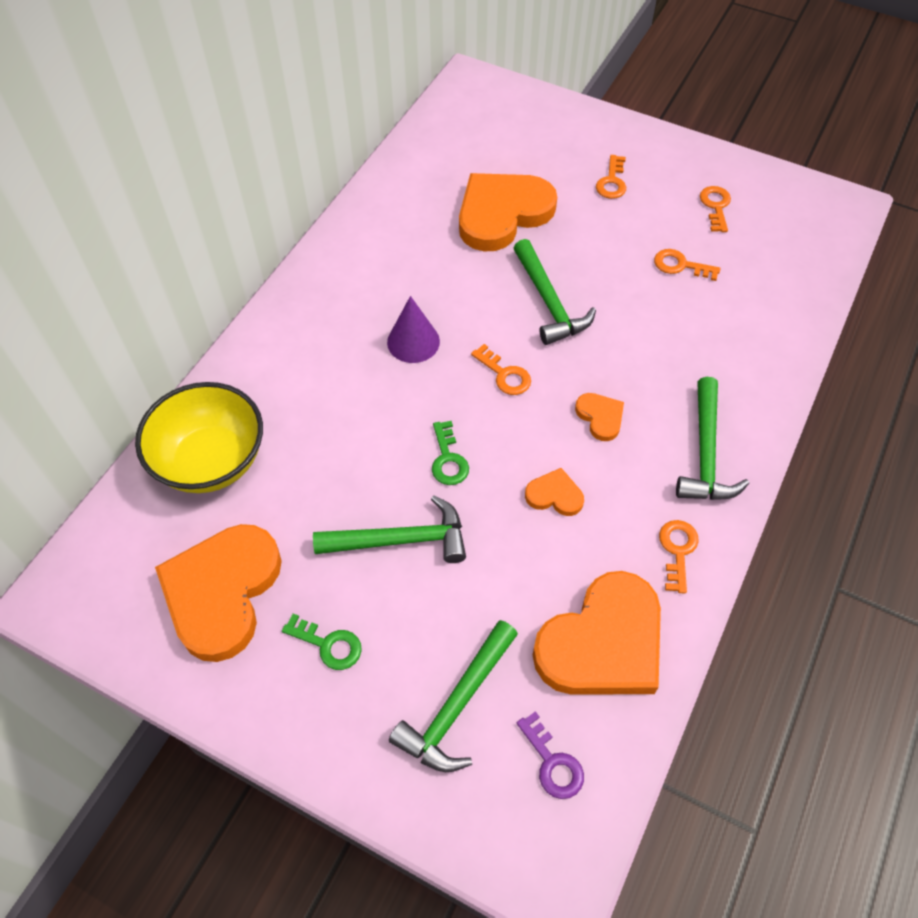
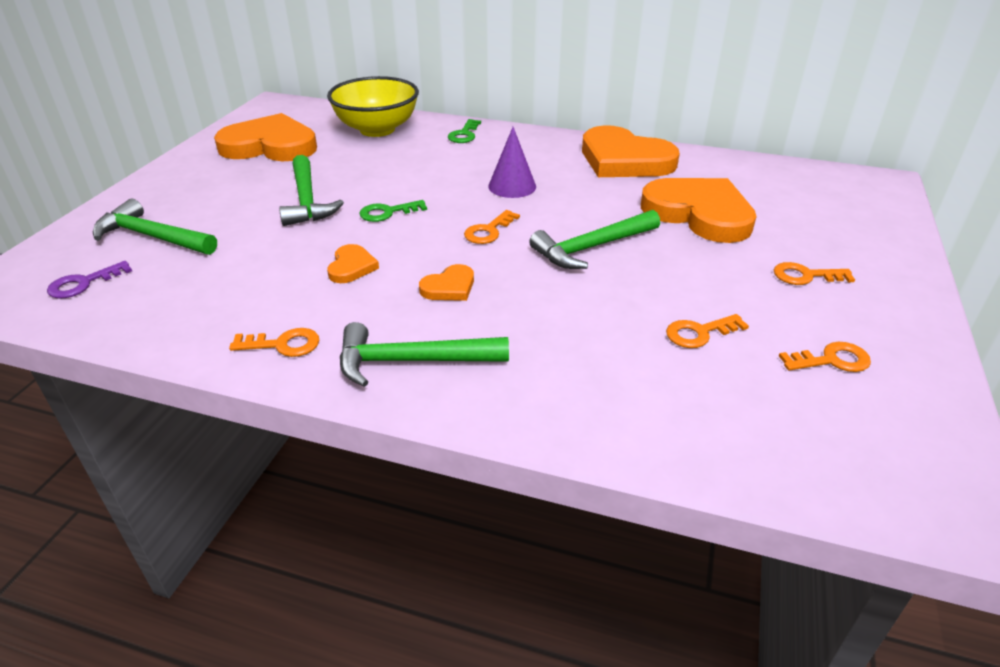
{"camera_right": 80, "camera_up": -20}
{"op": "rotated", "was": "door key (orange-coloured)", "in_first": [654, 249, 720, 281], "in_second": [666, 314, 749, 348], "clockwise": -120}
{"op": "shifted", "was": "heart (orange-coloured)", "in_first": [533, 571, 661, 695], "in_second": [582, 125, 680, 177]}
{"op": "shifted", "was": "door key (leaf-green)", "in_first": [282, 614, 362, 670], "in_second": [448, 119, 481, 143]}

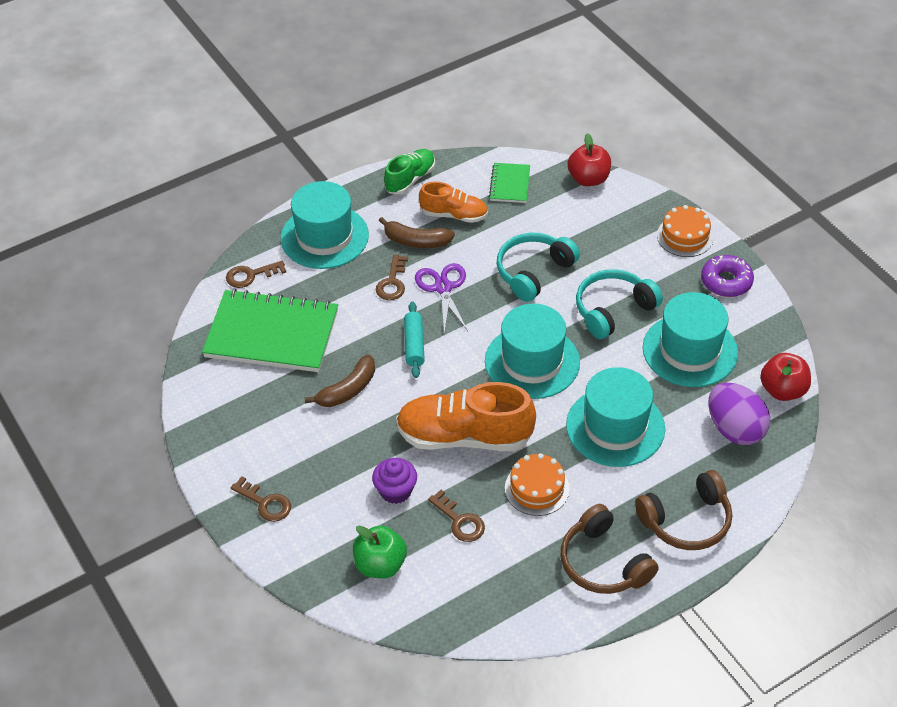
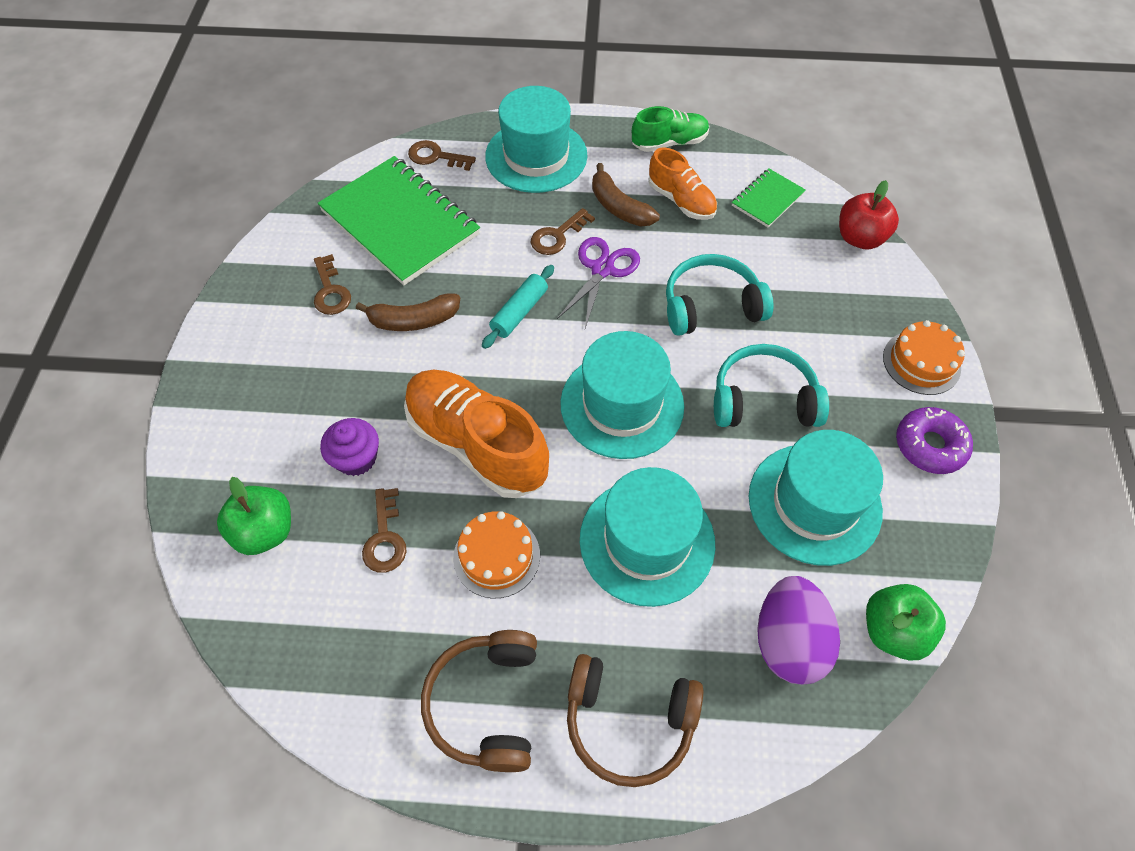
{"camera_right": 35, "camera_up": 10}
{"op": "repainted", "was": "toy apple (red)", "now": "toy apple (leaf-green)", "in_first": [760, 353, 811, 401], "in_second": [866, 584, 946, 661]}
{"op": "shifted", "was": "door key (russet)", "in_first": [231, 476, 291, 522], "in_second": [314, 254, 351, 315]}

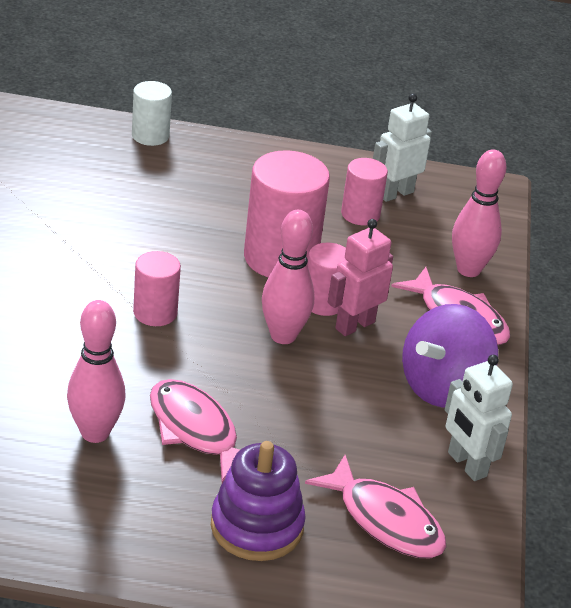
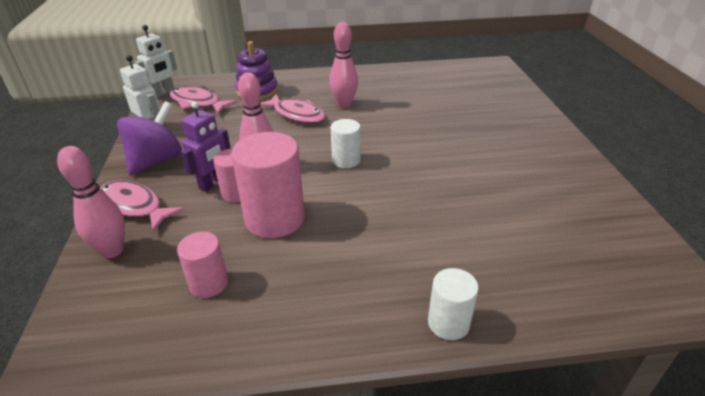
{"camera_right": 170, "camera_up": 0}
{"op": "shifted", "was": "robot (pure white)", "in_first": [373, 93, 432, 202], "in_second": [135, 25, 177, 98]}
{"op": "repainted", "was": "robot (pink)", "now": "robot (purple)", "in_first": [328, 219, 393, 336], "in_second": [181, 101, 231, 192]}
{"op": "repainted", "was": "cylinder (pink)", "now": "cylinder (pure white)", "in_first": [133, 251, 181, 326], "in_second": [331, 119, 360, 168]}

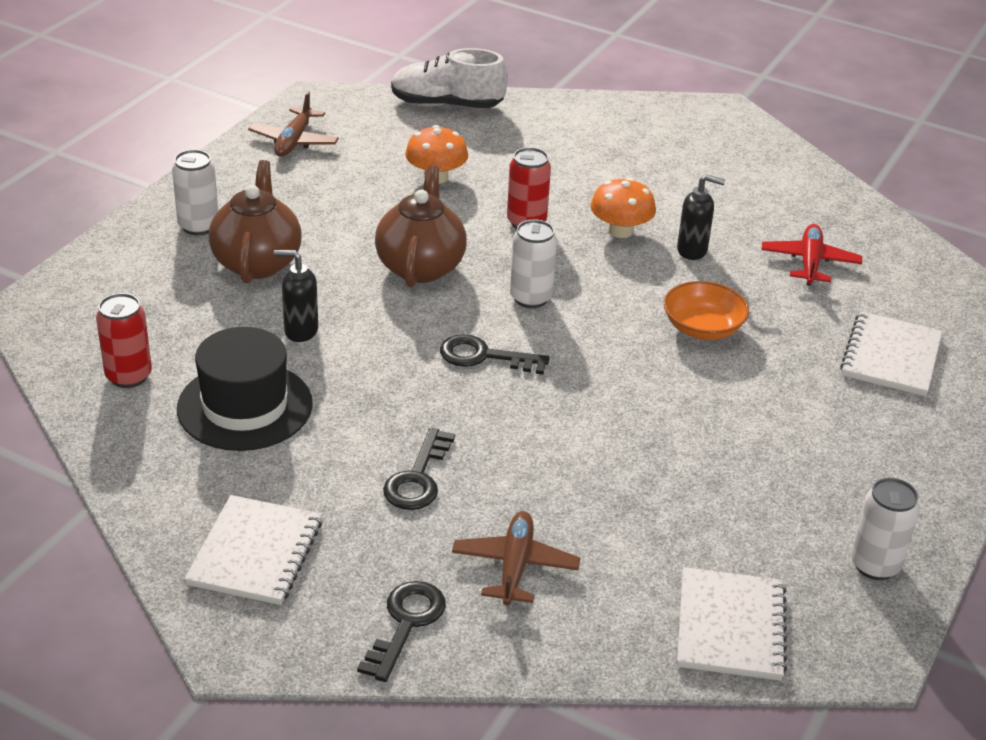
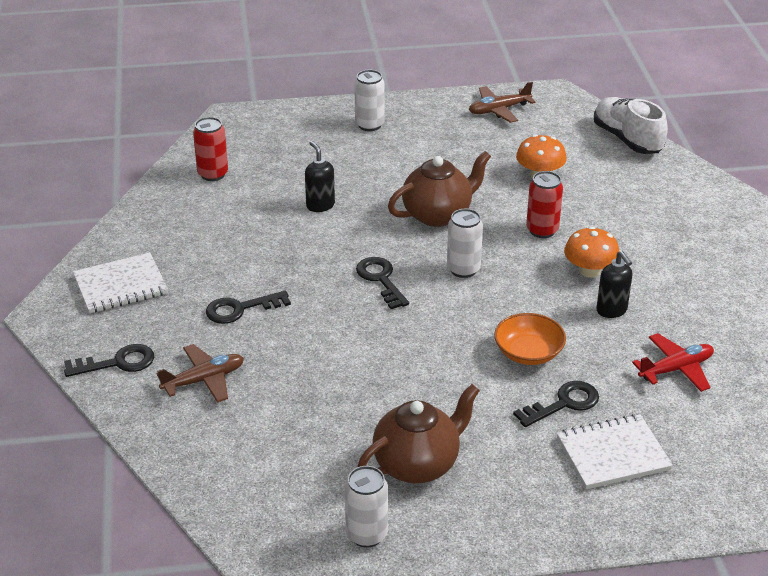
{"camera_right": 55, "camera_up": 0}
{"op": "shifted", "was": "teapot (russet)", "in_first": [209, 160, 302, 284], "in_second": [358, 384, 480, 484]}
{"op": "gone", "was": "top hat (ebony)", "in_first": [177, 327, 313, 451]}
{"op": "gone", "was": "notepad (pure white)", "in_first": [677, 567, 787, 681]}
{"op": "new", "now": "door key (ebony)", "in_second": [513, 381, 599, 427]}

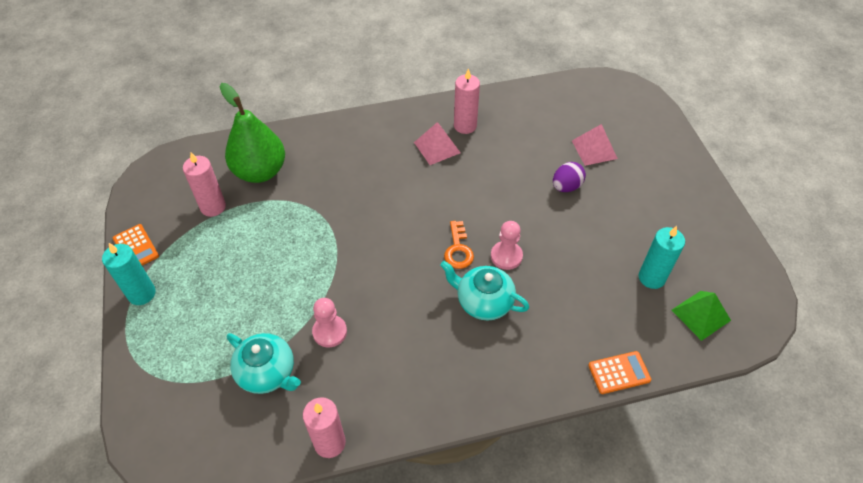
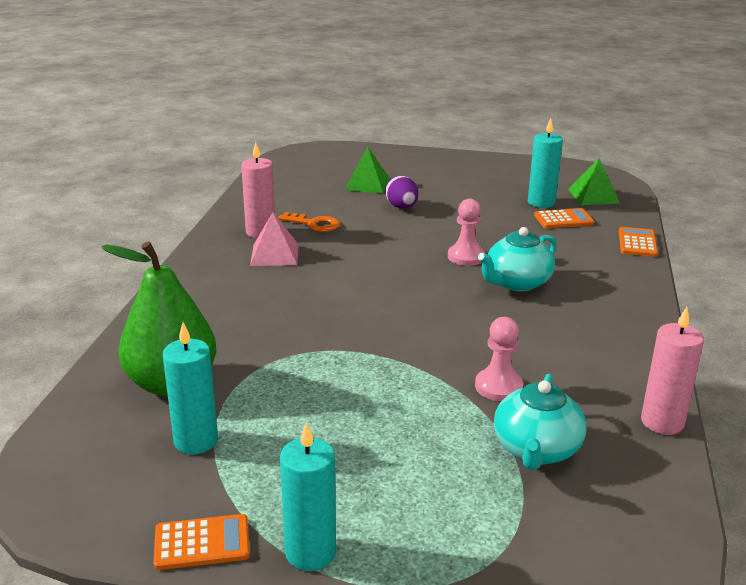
{"camera_right": -65, "camera_up": -25}
{"op": "repainted", "was": "pyramid (pink)", "now": "pyramid (leaf-green)", "in_first": [572, 124, 618, 166], "in_second": [345, 147, 390, 193]}
{"op": "repainted", "was": "candle (pink)", "now": "candle (turquoise)", "in_first": [183, 152, 226, 217], "in_second": [163, 322, 218, 454]}
{"op": "shifted", "was": "door key (orange-coloured)", "in_first": [444, 221, 474, 269], "in_second": [278, 212, 340, 232]}
{"op": "rotated", "was": "teapot (turquoise)", "in_first": [227, 333, 301, 394], "in_second": [494, 374, 586, 470], "clockwise": 135}
{"op": "new", "now": "adding machine (orange-coloured)", "in_second": [534, 208, 594, 228]}

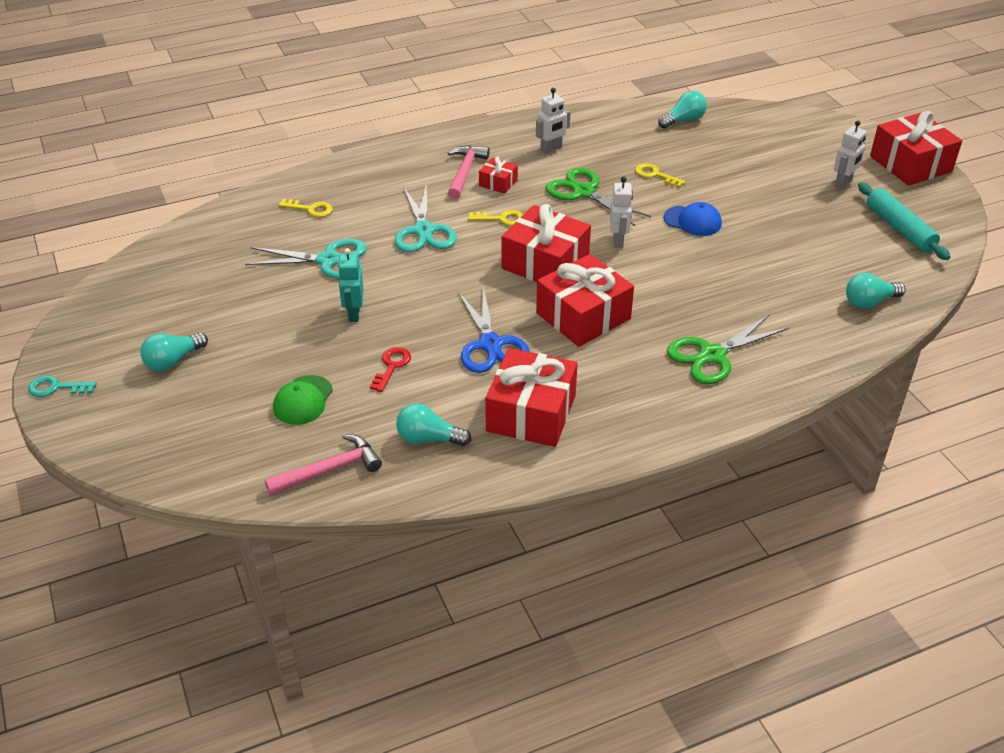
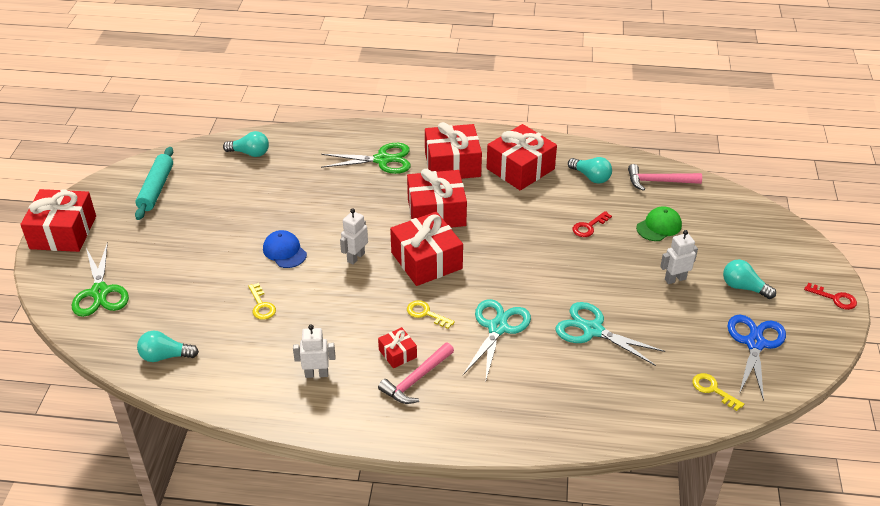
{"camera_right": -150, "camera_up": 0}
{"op": "shifted", "was": "robot (pure white)", "in_first": [834, 121, 867, 189], "in_second": [660, 230, 698, 284]}
{"op": "shifted", "was": "shears (leaf-green)", "in_first": [545, 168, 651, 226], "in_second": [72, 242, 129, 317]}
{"op": "shifted", "was": "door key (yellow)", "in_first": [278, 199, 333, 217], "in_second": [692, 373, 744, 411]}
{"op": "gone", "was": "robot (turquoise)", "in_first": [338, 248, 364, 322]}
{"op": "shifted", "was": "shears (royal blue)", "in_first": [458, 286, 530, 373], "in_second": [728, 315, 786, 401]}
{"op": "rotated", "was": "bulb (turquoise)", "in_first": [140, 332, 208, 371], "in_second": [723, 260, 776, 299], "clockwise": -135}
{"op": "repainted", "was": "door key (turquoise)", "now": "door key (red)", "in_first": [28, 375, 97, 397], "in_second": [804, 283, 857, 310]}
{"op": "new", "now": "present (red)", "in_second": [425, 122, 482, 179]}

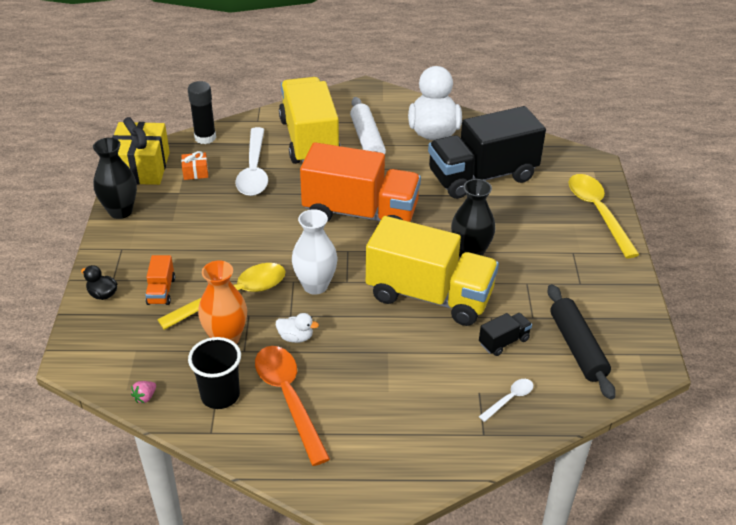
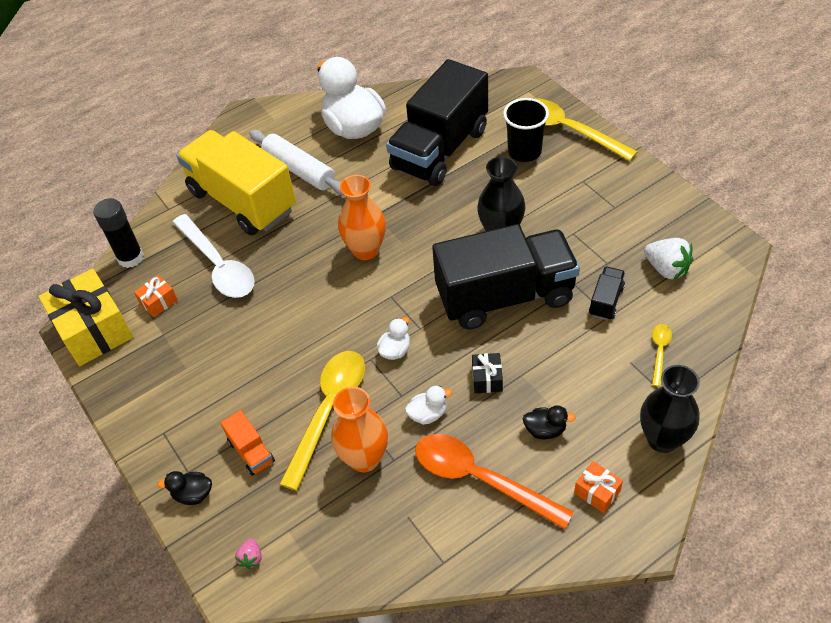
{"camera_right": -30, "camera_up": 10}
{"op": "shifted", "was": "flower vase (ebony)", "in_first": [93, 138, 137, 219], "in_second": [640, 365, 700, 453]}
{"op": "swapped", "was": "lorry (orange-coloured)", "now": "flower vase (orange-coloured)", "in_first": [300, 142, 421, 222], "in_second": [338, 175, 386, 260]}
{"op": "swapped", "was": "flower vase (pure white)", "now": "toy duck (pure white)", "in_first": [292, 209, 337, 295], "in_second": [377, 317, 410, 360]}
{"op": "repainted", "was": "lorry (yellow)", "now": "lorry (ebony)", "in_first": [366, 216, 499, 326], "in_second": [432, 224, 580, 330]}
{"op": "swapped", "was": "dough roller (ebony)", "now": "toy strawberry (pure white)", "in_first": [547, 284, 616, 400], "in_second": [644, 238, 693, 280]}
{"op": "shifted", "was": "tumbler (ebony)", "in_first": [188, 337, 241, 409], "in_second": [503, 98, 549, 162]}
{"op": "repainted", "was": "tablespoon (pure white)", "now": "tablespoon (yellow)", "in_first": [479, 379, 533, 422], "in_second": [652, 324, 672, 387]}
{"op": "shifted", "was": "toy strawberry (pink)", "in_first": [131, 381, 156, 403], "in_second": [235, 538, 262, 569]}
{"op": "new", "now": "present (ebony)", "in_second": [472, 353, 503, 393]}
{"op": "new", "now": "toy duck (ebony)", "in_second": [523, 405, 576, 439]}
{"op": "new", "now": "present (orange-coloured)", "in_second": [574, 461, 623, 513]}

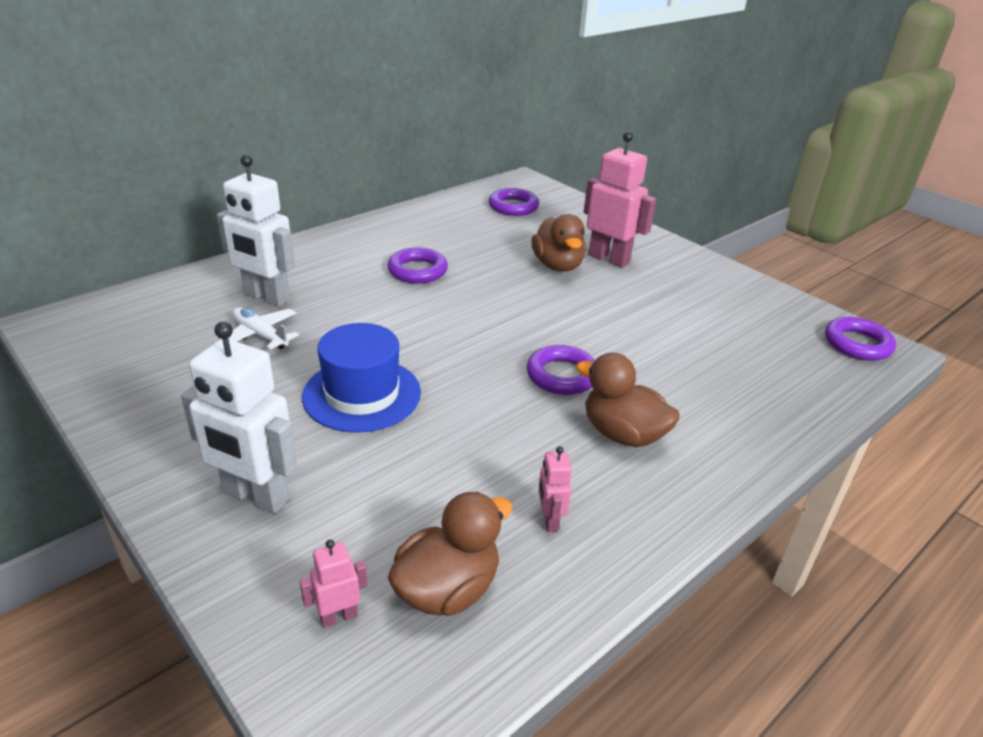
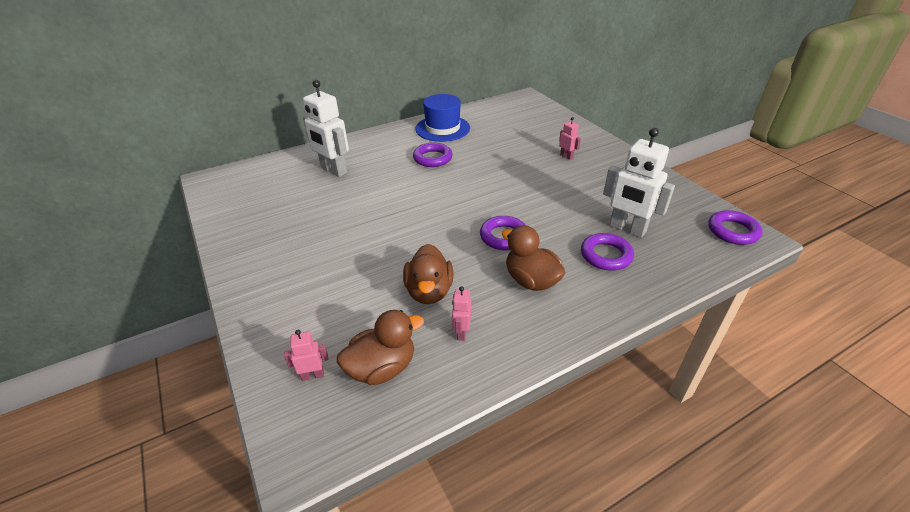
{"camera_right": 15, "camera_up": 5}
{"op": "scaled", "was": "robot (pink)", "in_first": [584, 131, 656, 268], "in_second": [559, 117, 581, 160], "ratio": 0.47}
{"op": "shifted", "was": "hoop (purple)", "in_first": [489, 188, 539, 216], "in_second": [581, 233, 634, 271]}
{"op": "shifted", "was": "toy duck (russet)", "in_first": [531, 214, 586, 272], "in_second": [403, 244, 454, 304]}
{"op": "gone", "was": "aeroplane (pure white)", "in_first": [228, 307, 299, 350]}
{"op": "shifted", "was": "robot (pure white)", "in_first": [181, 321, 298, 514], "in_second": [603, 128, 675, 238]}
{"op": "shifted", "was": "top hat (royal blue)", "in_first": [302, 323, 421, 433], "in_second": [415, 94, 470, 142]}

